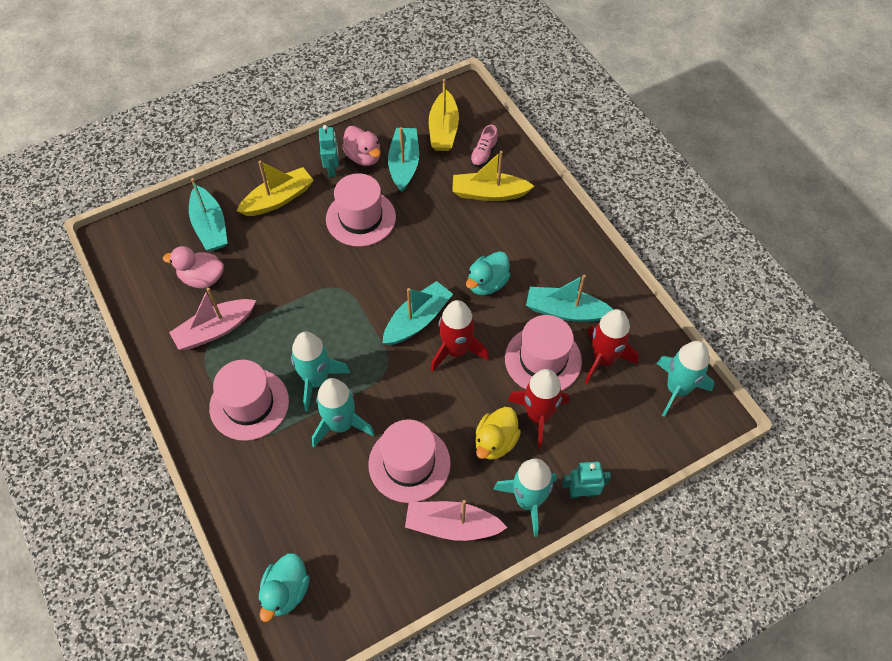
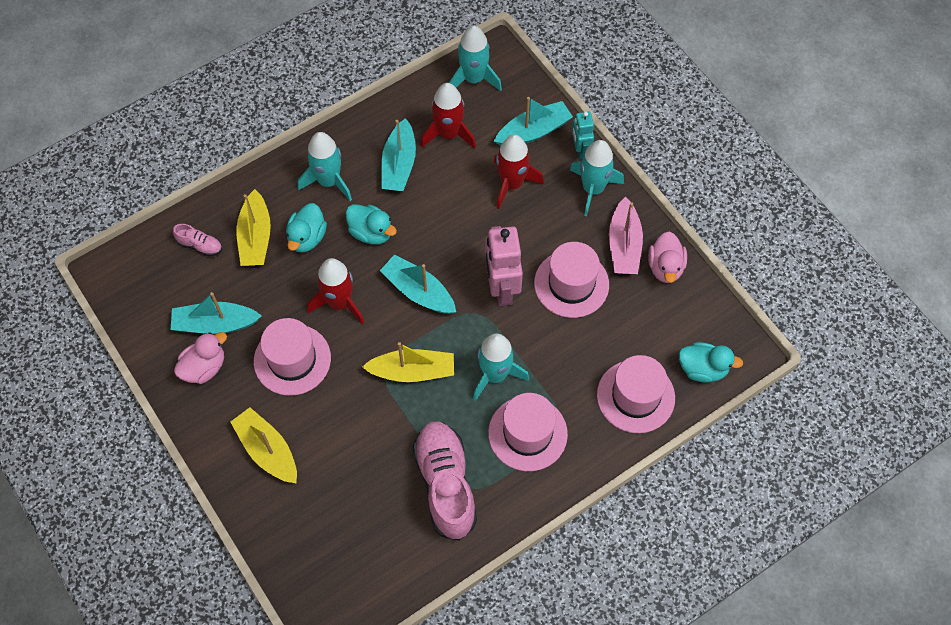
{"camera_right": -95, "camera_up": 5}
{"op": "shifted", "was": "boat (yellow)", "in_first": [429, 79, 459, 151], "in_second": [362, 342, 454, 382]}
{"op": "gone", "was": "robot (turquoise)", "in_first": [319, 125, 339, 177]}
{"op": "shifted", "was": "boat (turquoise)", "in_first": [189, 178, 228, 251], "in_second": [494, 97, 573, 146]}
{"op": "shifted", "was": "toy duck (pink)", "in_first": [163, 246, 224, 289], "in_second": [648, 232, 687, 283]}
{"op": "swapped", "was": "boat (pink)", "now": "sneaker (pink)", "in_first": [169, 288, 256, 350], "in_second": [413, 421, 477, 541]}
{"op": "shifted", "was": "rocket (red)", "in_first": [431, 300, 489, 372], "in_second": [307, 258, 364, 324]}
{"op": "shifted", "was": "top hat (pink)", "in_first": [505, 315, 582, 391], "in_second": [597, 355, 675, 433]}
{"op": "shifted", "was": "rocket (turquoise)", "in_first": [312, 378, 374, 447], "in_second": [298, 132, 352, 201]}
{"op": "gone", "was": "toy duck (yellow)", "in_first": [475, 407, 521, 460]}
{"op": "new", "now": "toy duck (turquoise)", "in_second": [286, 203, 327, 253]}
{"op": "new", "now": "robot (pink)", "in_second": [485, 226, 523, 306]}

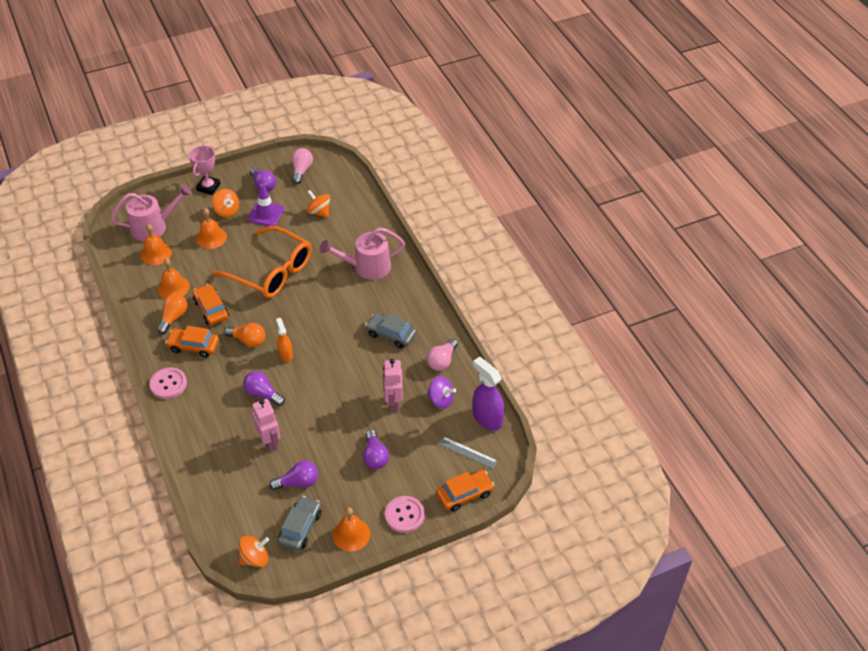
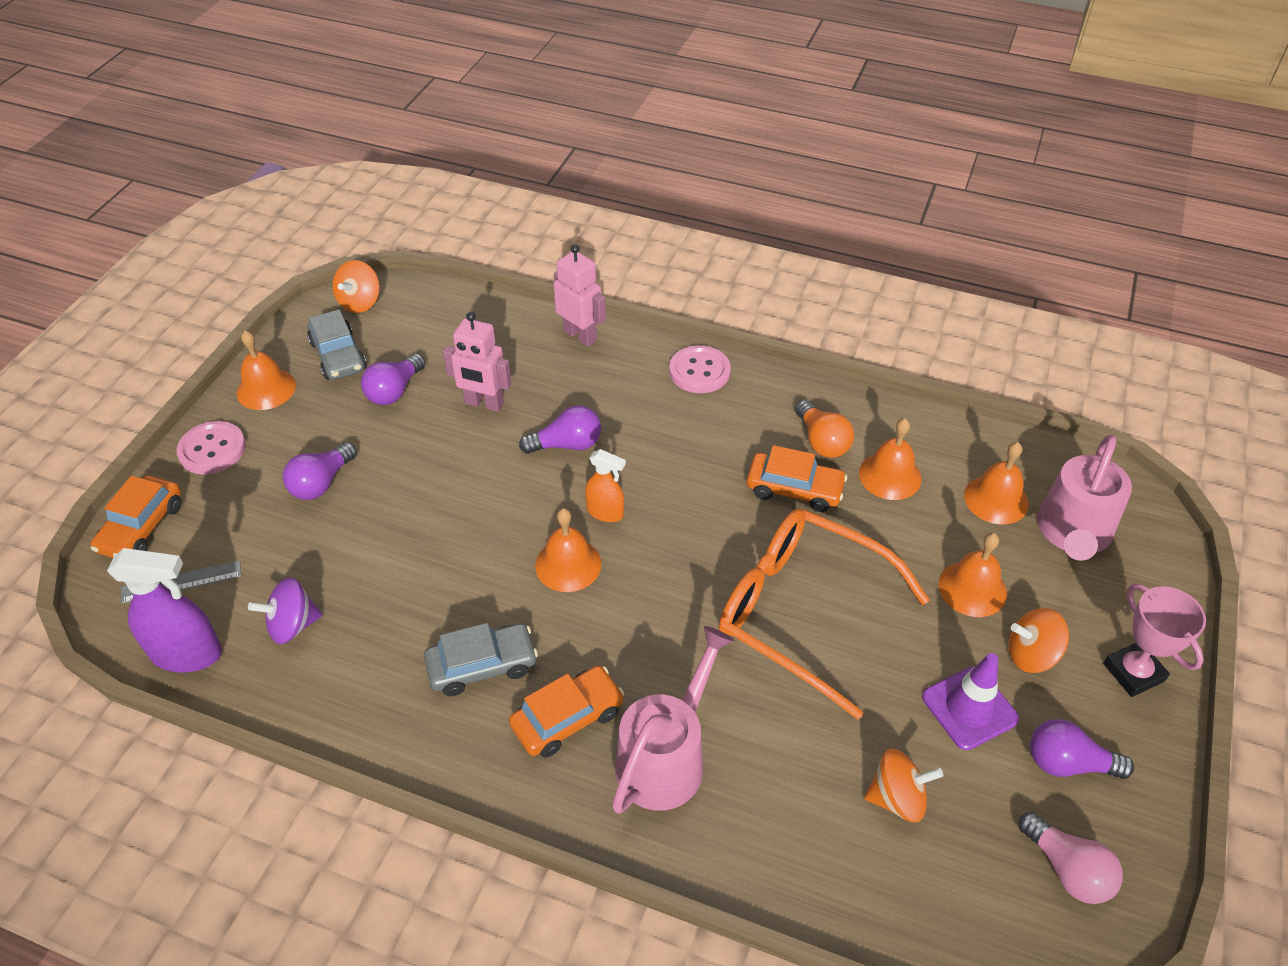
{"camera_right": 135, "camera_up": 0}
{"op": "rotated", "was": "eyeglasses (orange-coloured)", "in_first": [212, 226, 312, 298], "in_second": [719, 509, 930, 720], "clockwise": 45}
{"op": "gone", "was": "bulb (orange-coloured)", "in_first": [224, 323, 265, 347]}
{"op": "shifted", "was": "automobile (orange-coloured)", "in_first": [165, 326, 219, 358], "in_second": [509, 666, 624, 758]}
{"op": "gone", "was": "bulb (pink)", "in_first": [426, 338, 458, 371]}
{"op": "shifted", "was": "robot (pink)", "in_first": [383, 359, 403, 412], "in_second": [554, 244, 606, 347]}
{"op": "rotated", "was": "bulb (purple)", "in_first": [363, 430, 389, 469], "in_second": [283, 442, 357, 500], "clockwise": -90}
{"op": "new", "now": "hand bell (orange-coloured)", "in_second": [535, 508, 602, 592]}

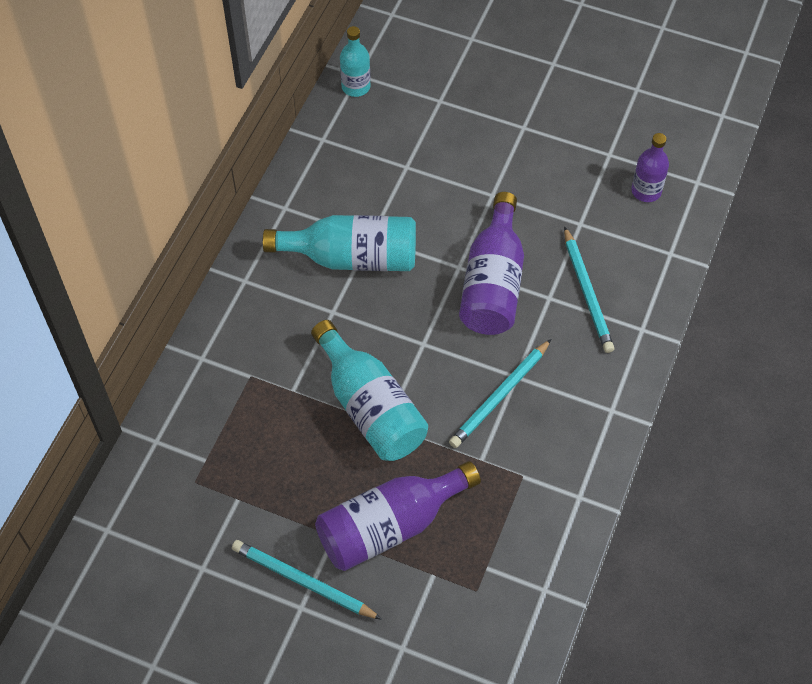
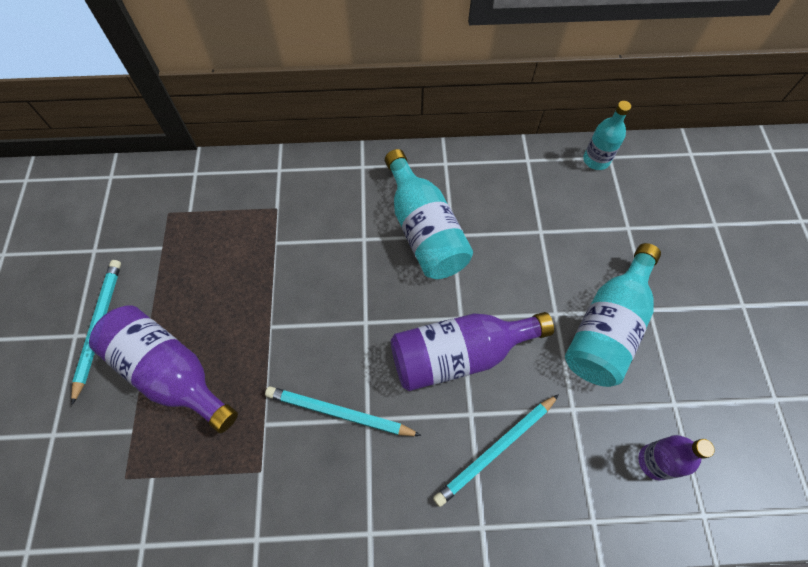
{"camera_right": 65, "camera_up": 5}
{"op": "shifted", "was": "bottle (turquoise)", "in_first": [311, 320, 428, 461], "in_second": [565, 243, 661, 387]}

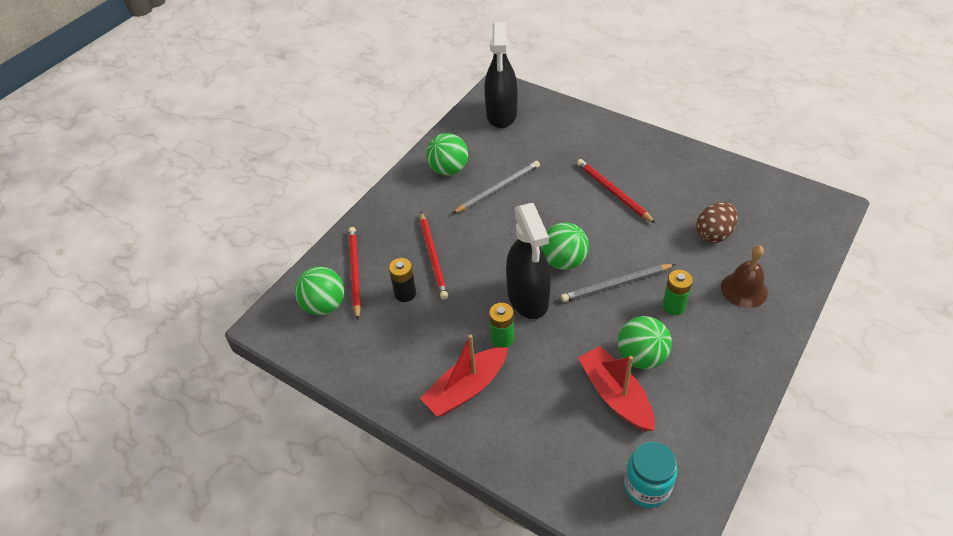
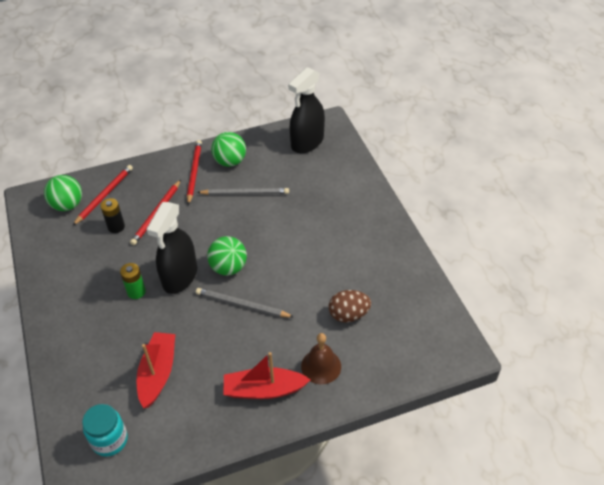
{"camera_right": 35, "camera_up": 0}
{"op": "shifted", "was": "lead pencil (red)", "in_first": [577, 159, 655, 223], "in_second": [187, 140, 202, 205]}
{"op": "gone", "was": "battery (leaf-green)", "in_first": [662, 270, 693, 315]}
{"op": "gone", "was": "sphere (leaf-green)", "in_first": [618, 316, 672, 369]}
{"op": "shifted", "was": "boat (red)", "in_first": [420, 335, 508, 417], "in_second": [224, 352, 311, 399]}

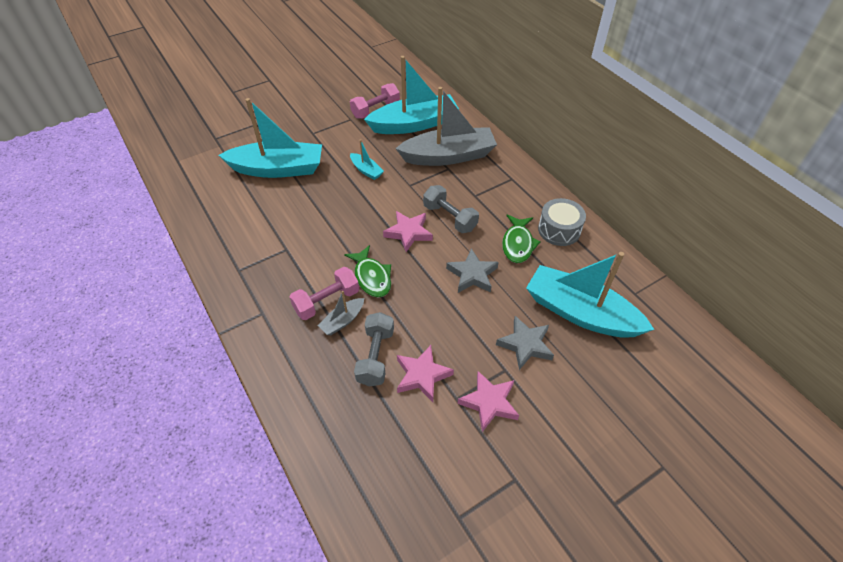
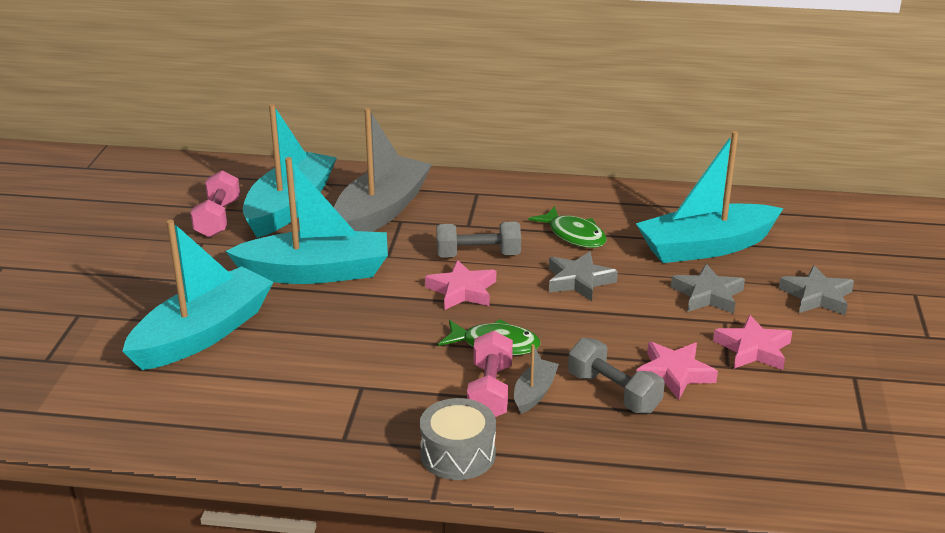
{"camera_right": -50, "camera_up": -20}
{"op": "scaled", "was": "boat (turquoise)", "in_first": [350, 139, 384, 180], "in_second": [226, 157, 388, 284], "ratio": 2.28}
{"op": "shifted", "was": "snare drum (ash-grey)", "in_first": [538, 198, 586, 246], "in_second": [420, 398, 496, 480]}
{"op": "rotated", "was": "boat (ash-grey)", "in_first": [317, 291, 364, 335], "in_second": [514, 344, 559, 414], "clockwise": -150}
{"op": "new", "now": "star shape (ash-grey)", "in_second": [779, 265, 854, 315]}

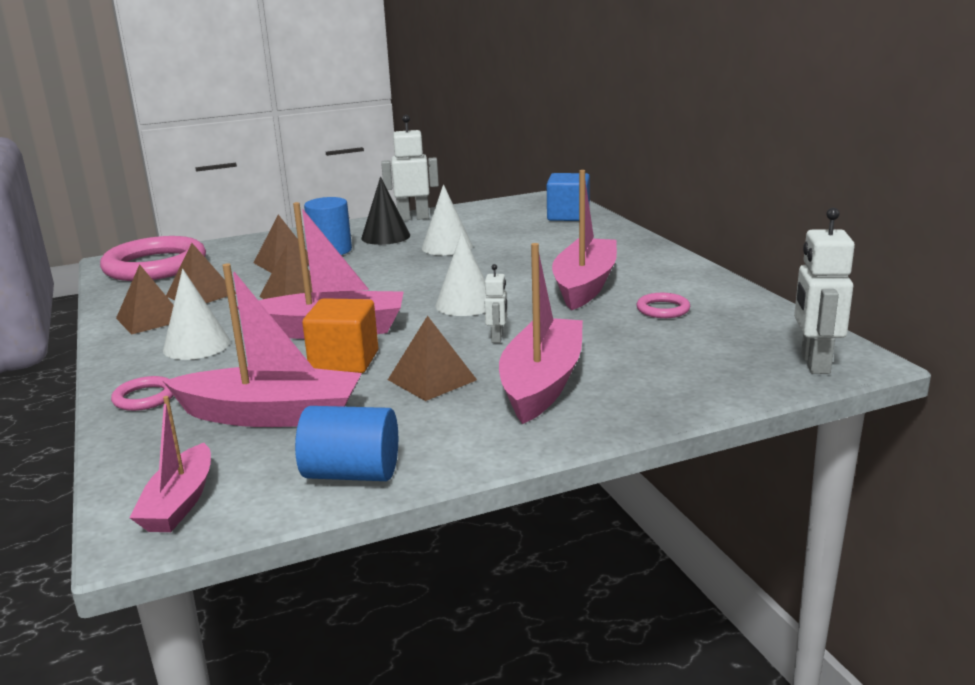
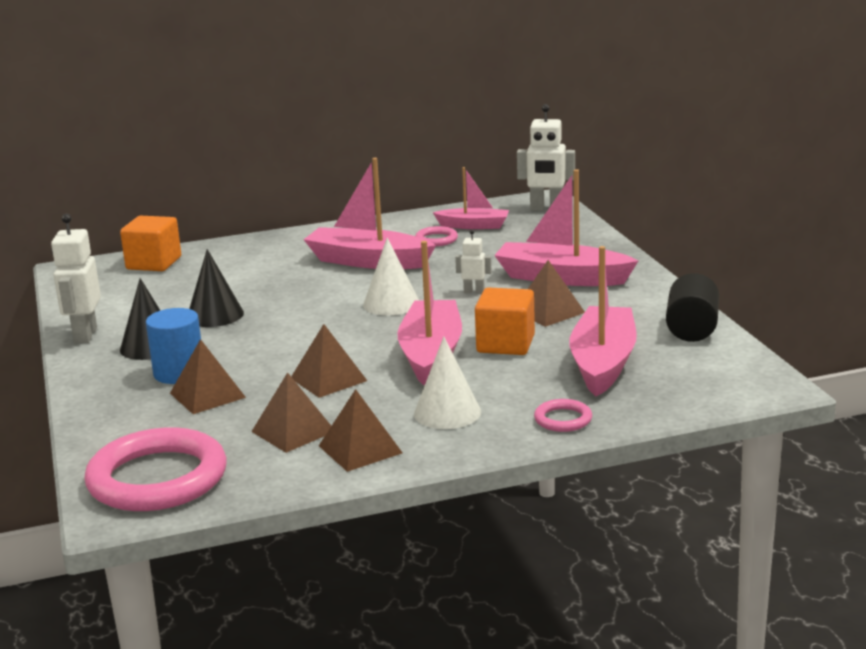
{"camera_right": -85, "camera_up": 0}
{"op": "repainted", "was": "solid cube (royal blue)", "now": "solid cube (orange-coloured)", "in_first": [547, 173, 590, 221], "in_second": [120, 216, 181, 271]}
{"op": "repainted", "was": "cone (pure white)", "now": "cone (ebony)", "in_first": [422, 184, 473, 255], "in_second": [189, 249, 244, 327]}
{"op": "shifted", "was": "boat (pink)", "in_first": [130, 396, 211, 532], "in_second": [433, 167, 509, 229]}
{"op": "repainted", "was": "cylinder (royal blue)", "now": "cylinder (ebony)", "in_first": [295, 406, 398, 481], "in_second": [666, 273, 719, 342]}

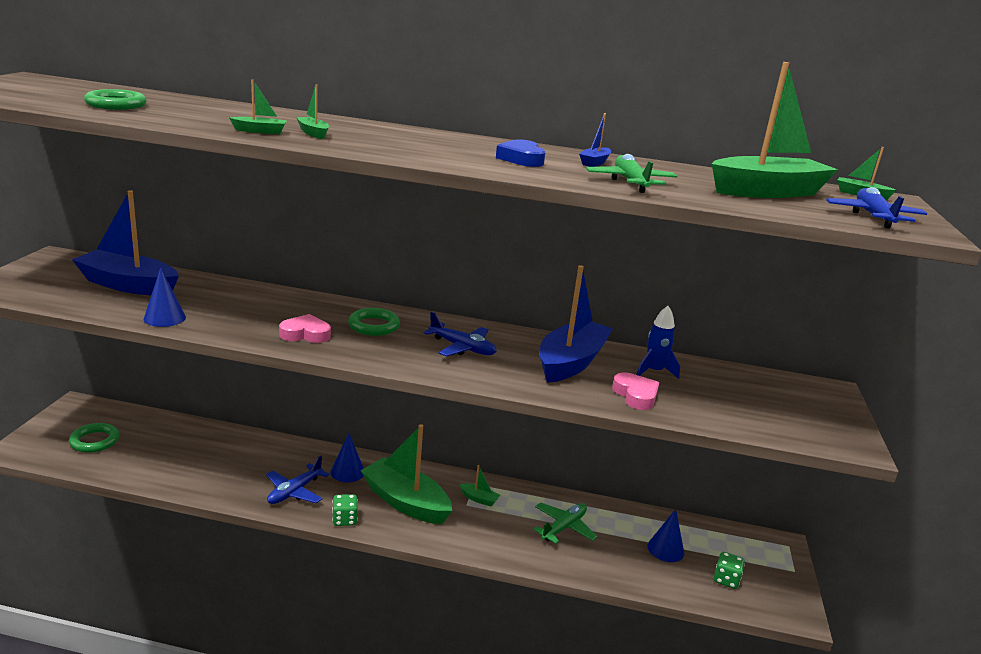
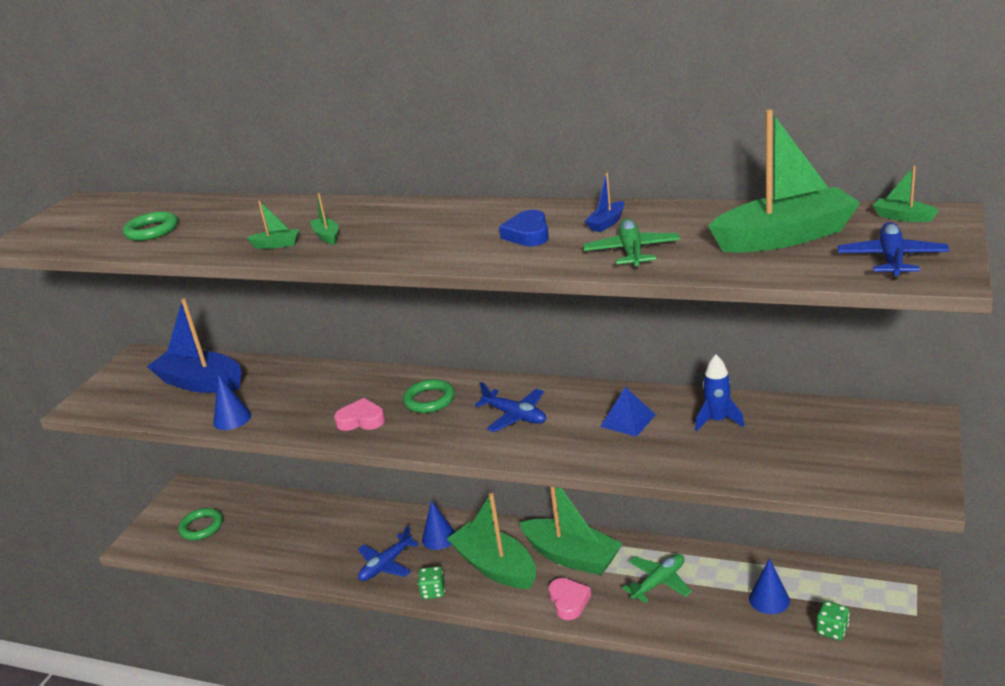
{"camera_right": 15, "camera_up": 5}
{"op": "swapped", "was": "boat (royal blue)", "now": "pyramid (royal blue)", "in_first": [539, 265, 613, 383], "in_second": [600, 387, 656, 437]}
{"op": "shifted", "was": "heart (pink)", "in_first": [612, 372, 659, 410], "in_second": [549, 578, 591, 620]}
{"op": "scaled", "was": "boat (leaf-green)", "in_first": [459, 465, 500, 507], "in_second": [519, 487, 622, 575], "ratio": 2.43}

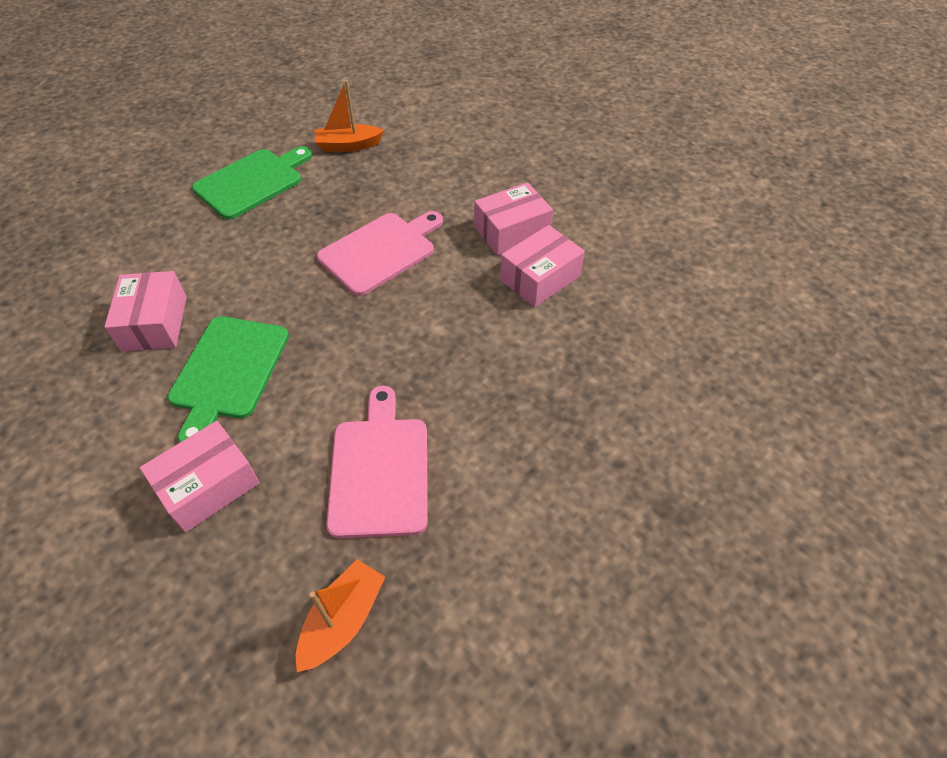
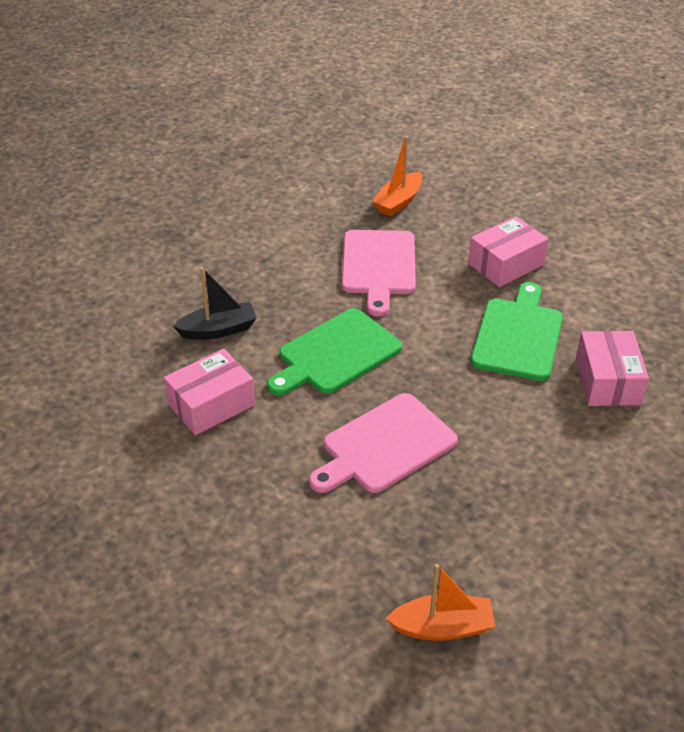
{"camera_right": -175, "camera_up": -10}
{"op": "shifted", "was": "cutting board (leaf-green)", "in_first": [192, 146, 312, 220], "in_second": [267, 308, 402, 395]}
{"op": "gone", "was": "parcel (pink)", "in_first": [474, 182, 553, 255]}
{"op": "new", "now": "boat (ebony)", "in_second": [173, 267, 256, 340]}

